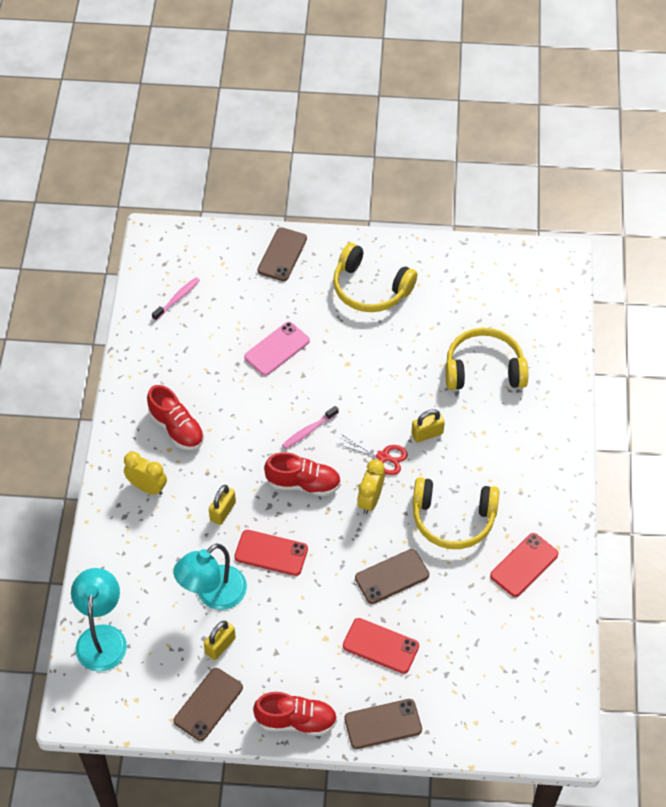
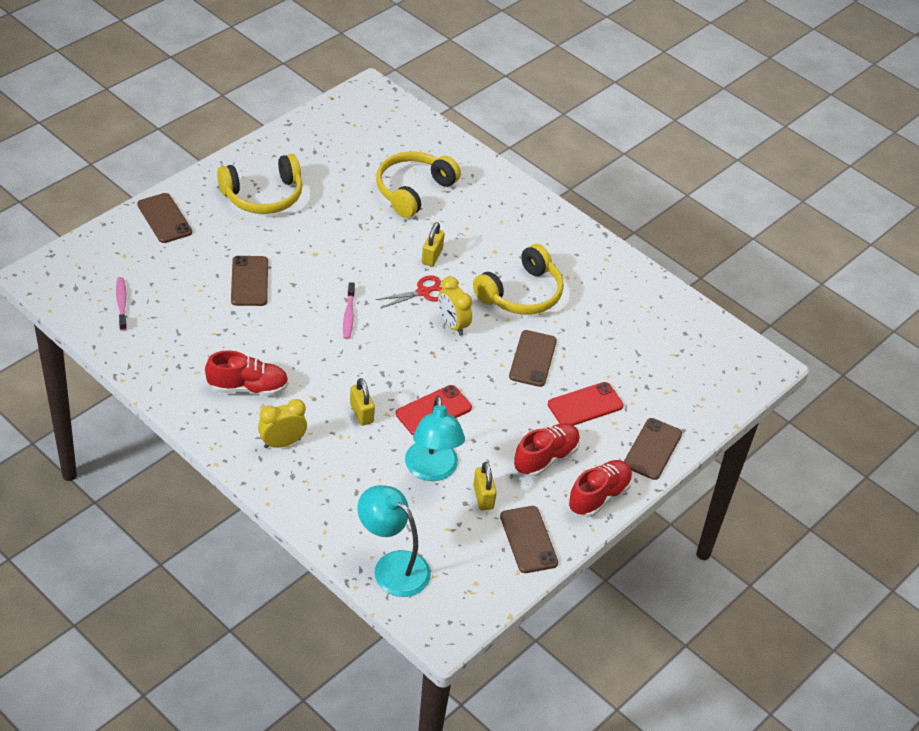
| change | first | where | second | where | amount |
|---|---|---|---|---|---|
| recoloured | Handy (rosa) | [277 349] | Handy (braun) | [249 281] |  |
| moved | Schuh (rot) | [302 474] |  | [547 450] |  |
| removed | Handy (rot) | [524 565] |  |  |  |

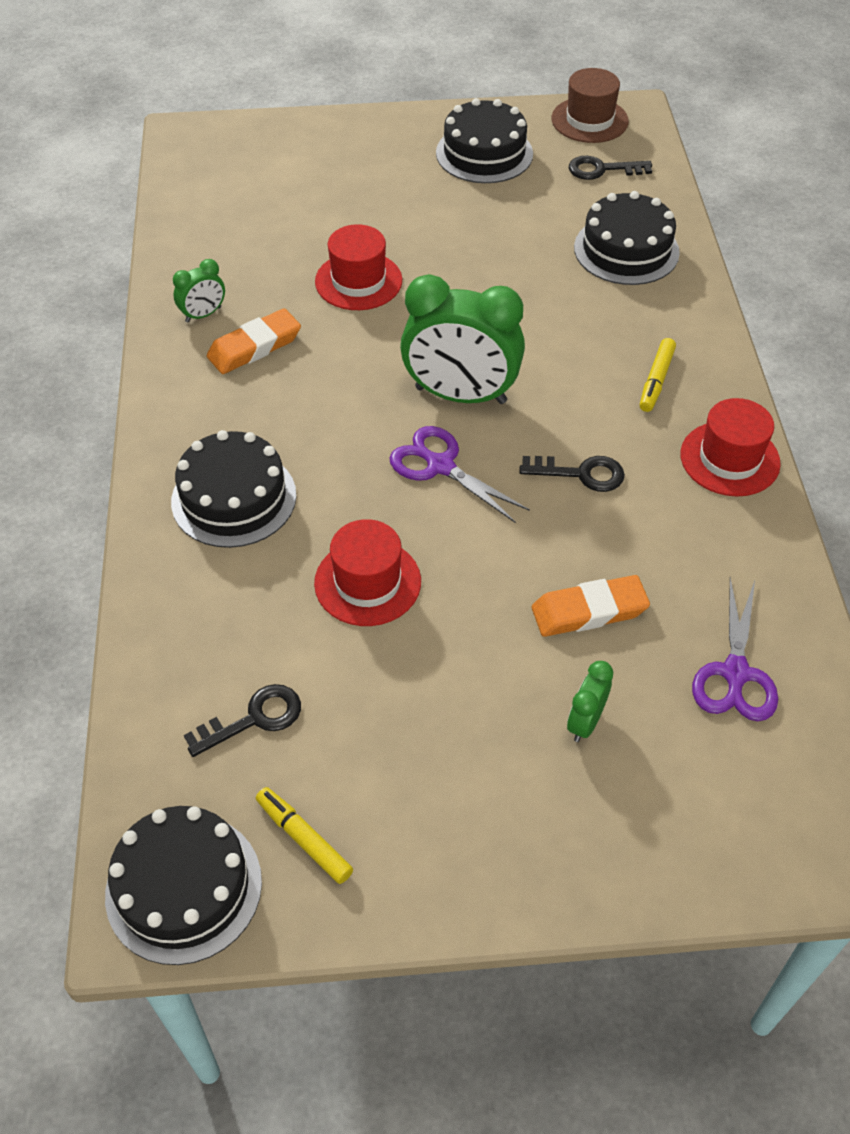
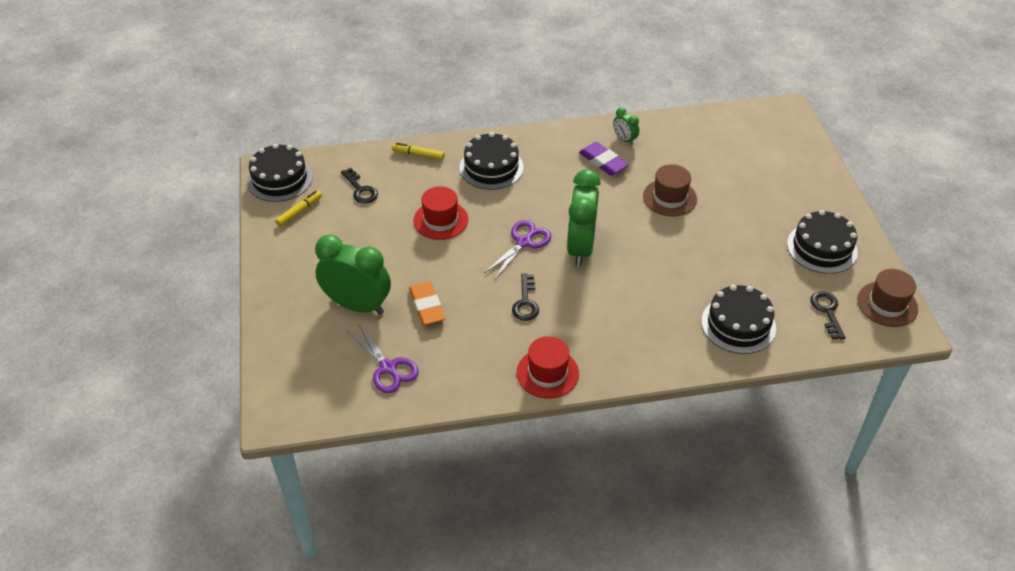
| change | first | where | second | where | amount |
|---|---|---|---|---|---|
| resized | Wecker (grün) | [590 701] |  | [353 274] | x2.18 |
| turned | Schere (lila) | [735 649] |  | [383 358] | 135 degrees counterclockwise |
| moved | Filzstift (gelb) | [658 375] |  | [418 151] |  |
| recoloured | Radiergummi (orange) | [254 341] | Radiergummi (lila) | [604 159] |  |
| recoloured | Hut (rot) | [358 267] | Hut (braun) | [670 190] |  |

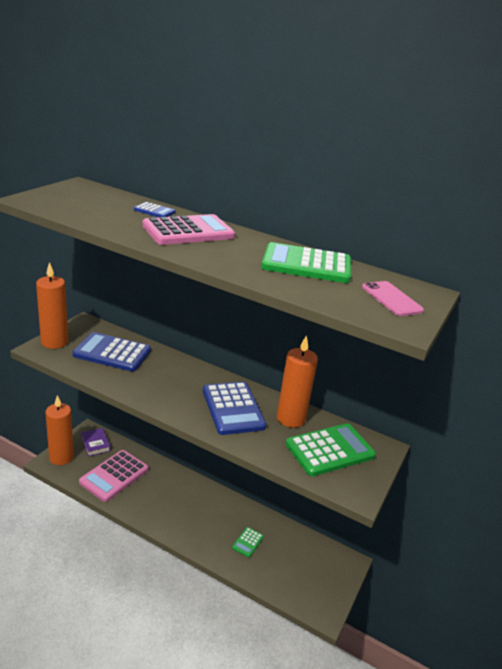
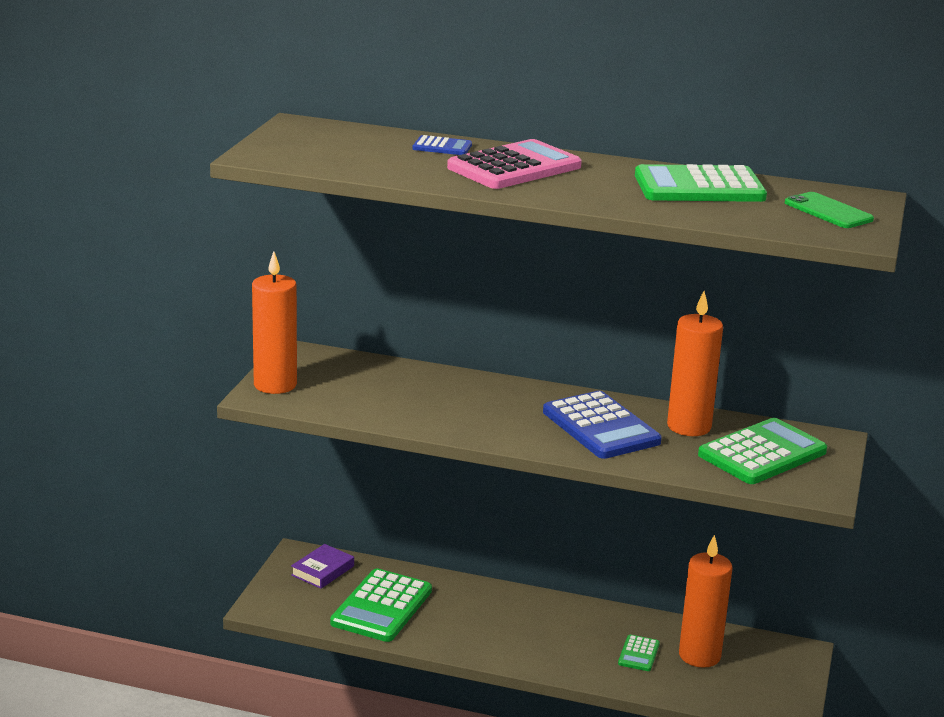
| change | first | where | second | where | amount |
|---|---|---|---|---|---|
| turned | Buch (lila) | [96 442] |  | [322 566] | 75 degrees clockwise |
| recoloured | Taschenrechner (rosa) | [114 476] | Taschenrechner (grün) | [381 605] |  |
| moved | Kerze (orange) | [59 430] |  | [706 601] |  |
| recoloured | Handy (rosa) | [393 298] | Handy (grün) | [829 210] |  |
| removed | Taschenrechner (blau) | [112 351] |  |  |  |

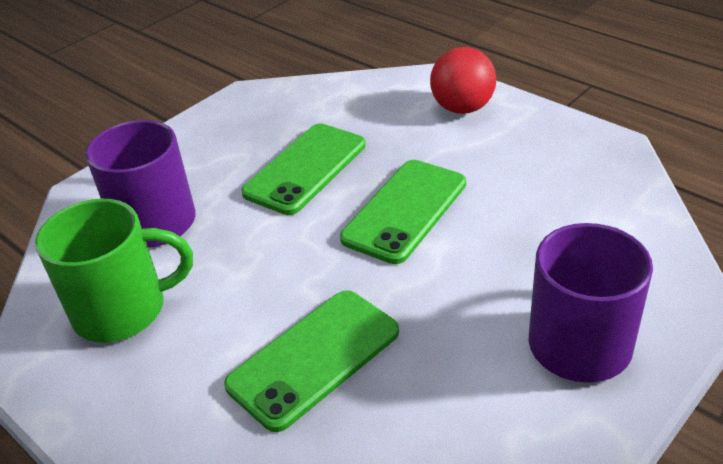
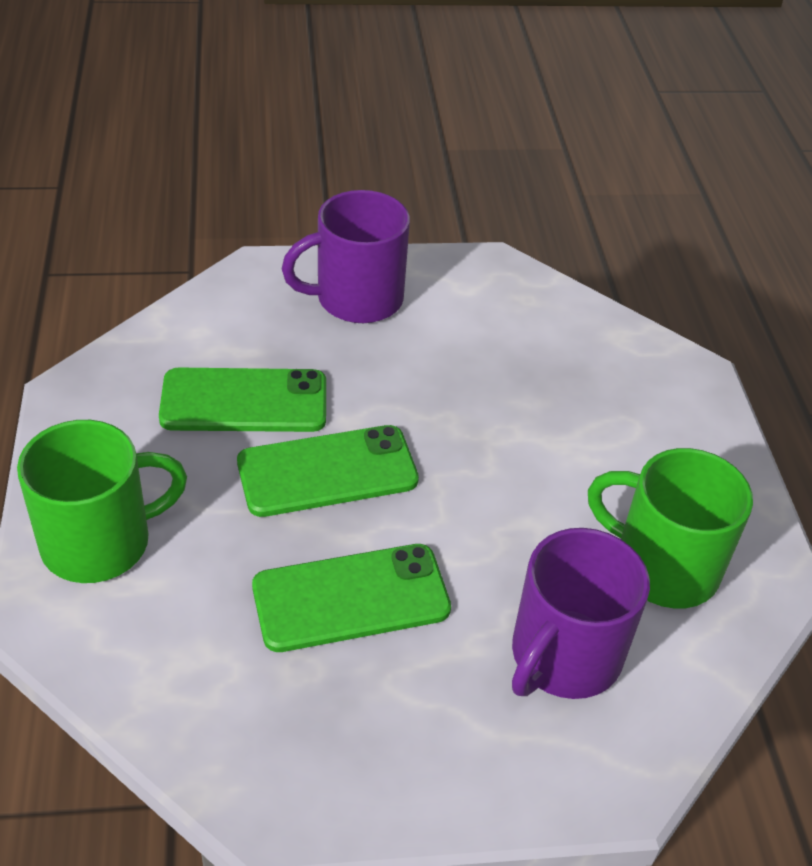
| change | first | where | second | where | amount |
|---|---|---|---|---|---|
| replaced | Ball (rot) | [463 80] | Tasse (grün) | [102 501] |  |
| moved | Handy (grün) | [311 361] |  | [242 400] |  |

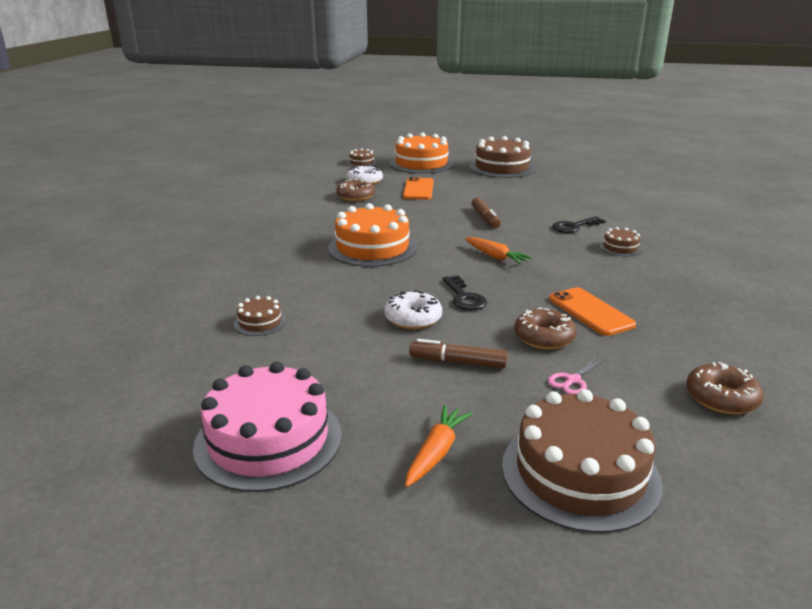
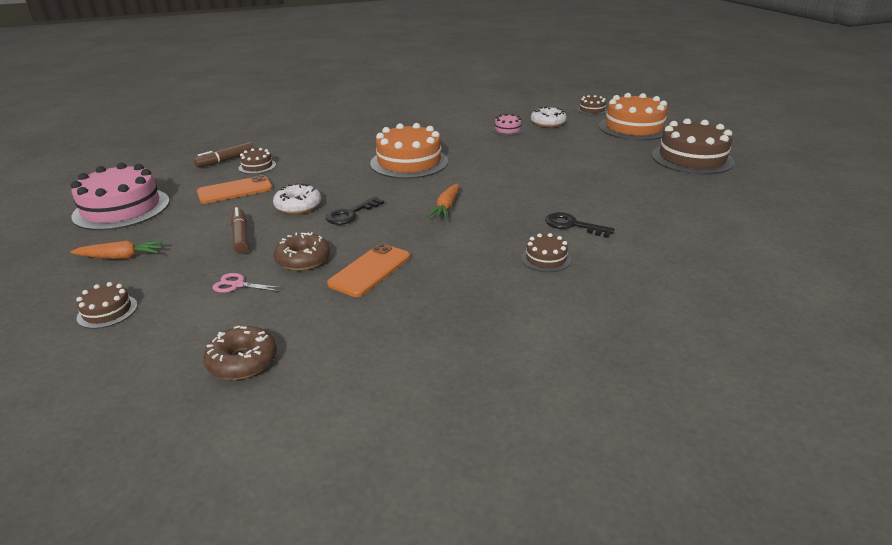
| change | first | where | second | where | amount |
|---|---|---|---|---|---|
| resized | Kuchen (braun) | [582 461] |  | [106 305] | x0.47 |
| moved | Filzstift (braun) | [486 213] |  | [224 155] |  |
| moved | Handy (orange) | [418 188] |  | [235 189] |  |
| replaced | Donut (braun) | [355 190] | Kuchen (rosa) | [508 125] |  |

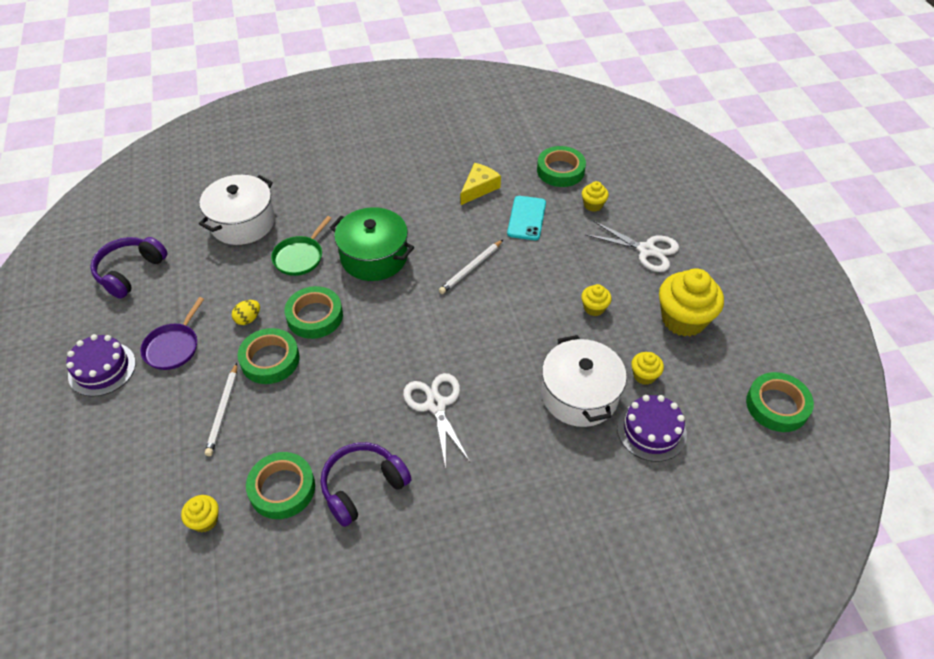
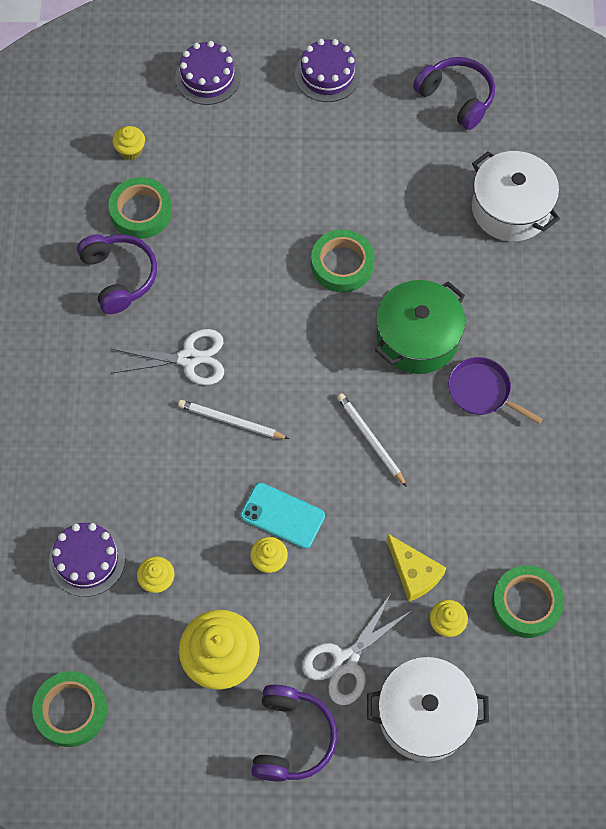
| change | first | where | second | where | amount |
|---|---|---|---|---|---|
| added |  |  | Kuchen (lila) | [208 73] |  |
| moved | Bleistift (weiß) | [221 409] |  | [233 419] |  |
| moved | Handy (türkis) | [526 218] |  | [282 516] |  |
| added |  |  | Kopfhörer (lila) | [294 733] |  |
| moved | Kochtopf (weiß) | [584 381] |  | [428 709] |  |
| moved | Käse (gelb) | [481 184] |  | [416 568] |  |
| moved | Pfanne (lila) | [172 333] |  | [495 390] |  |
| removed | Ei (gelb) | [246 312] |  |  |  |
| removed | Klebeband (grün) | [269 356] |  |  |  |
| removed | Pfanne (grün) | [301 246] |  |  |  |

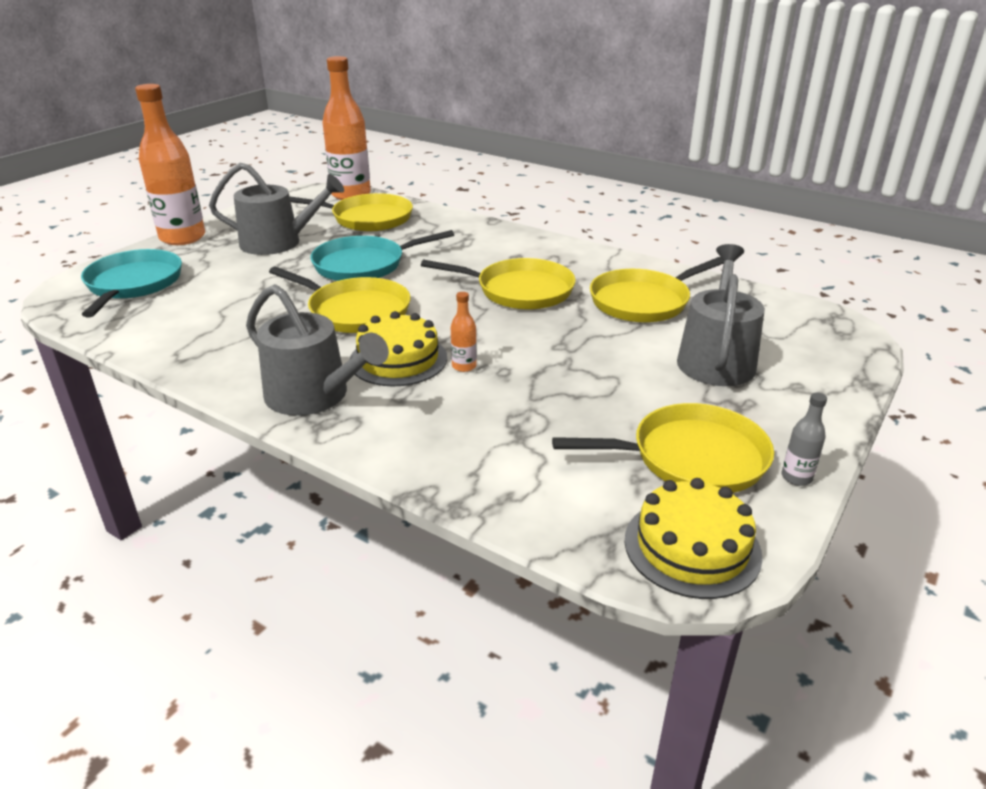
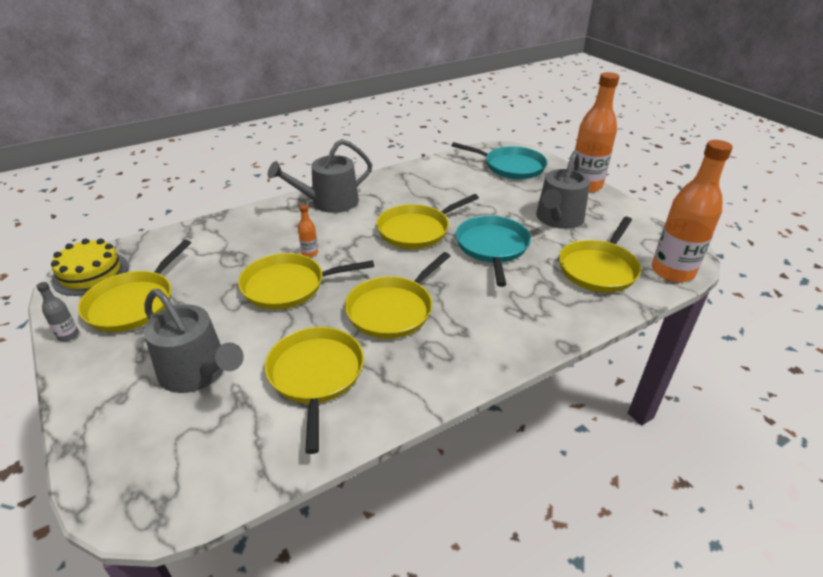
| change | first | where | second | where | amount |
|---|---|---|---|---|---|
| added |  |  | Pfanne (gelb) | [306 281] |  |
| removed | Kuchen (gelb) | [398 348] |  |  |  |

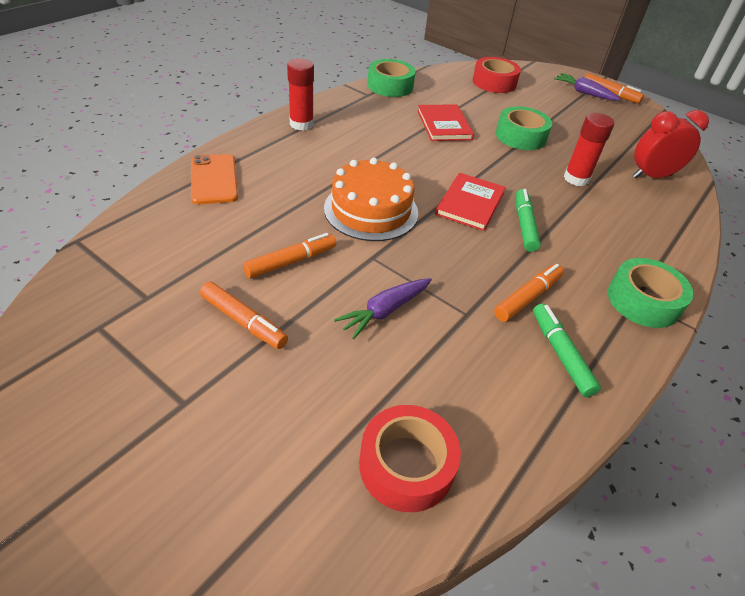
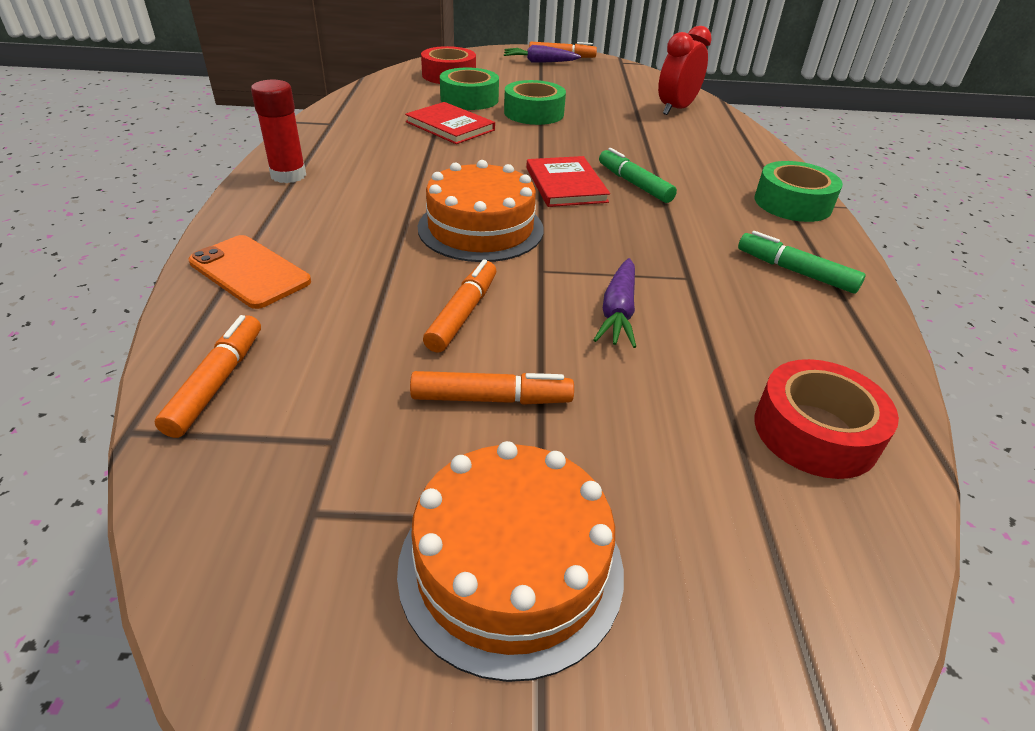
| change | first | where | second | where | amount |
|---|---|---|---|---|---|
| moved | Filzstift (orange) | [529 293] |  | [208 376] |  |
| added |  |  | Kuchen (orange) | [510 561] |  |
| moved | Klebeband (grün) | [392 78] |  | [469 88] |  |
| removed | Klebestift (rot) | [589 149] |  |  |  |

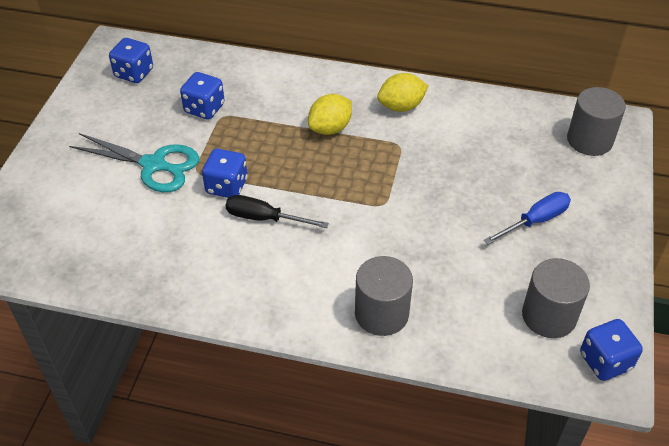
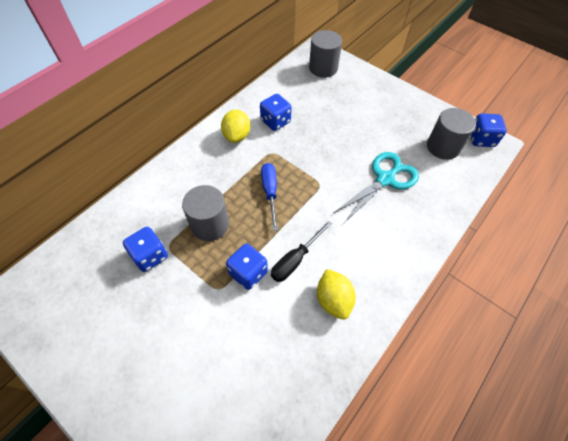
| change | first | where | second | where | amount |
|---|---|---|---|---|---|
| moved | Vollzylinder (grau) | [384 296] |  | [205 213] |  |
| moved | Spielwürfel (blau) | [131 60] |  | [276 112] |  |
| moved | Schraubenzieher (blau) | [527 218] |  | [269 197] |  |
| moved | Zitrone (gelb) | [330 114] |  | [336 294] |  |
| moved | Schere (türkis) | [134 162] |  | [376 187] |  |

